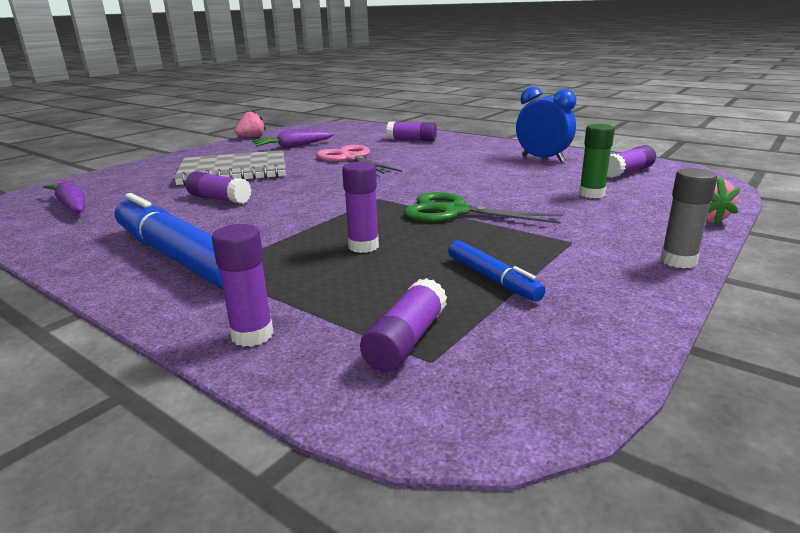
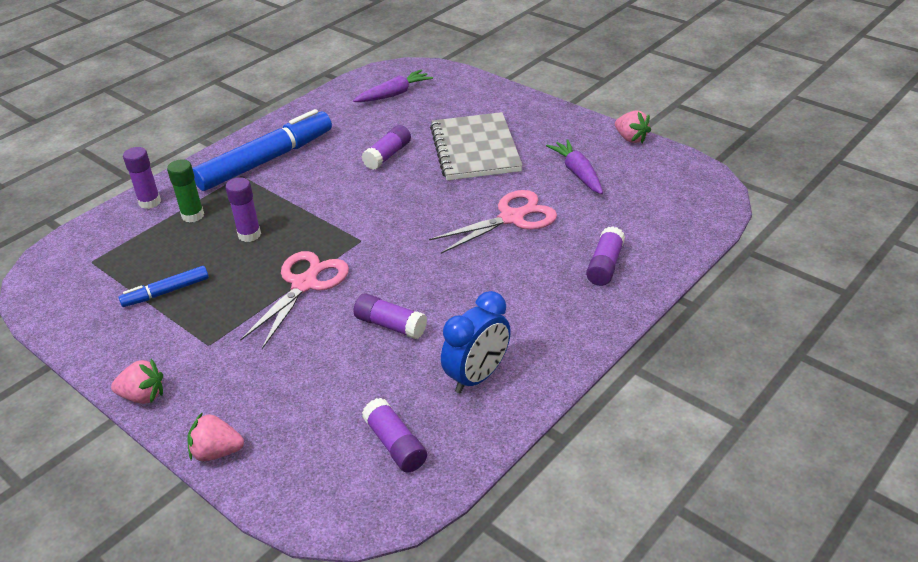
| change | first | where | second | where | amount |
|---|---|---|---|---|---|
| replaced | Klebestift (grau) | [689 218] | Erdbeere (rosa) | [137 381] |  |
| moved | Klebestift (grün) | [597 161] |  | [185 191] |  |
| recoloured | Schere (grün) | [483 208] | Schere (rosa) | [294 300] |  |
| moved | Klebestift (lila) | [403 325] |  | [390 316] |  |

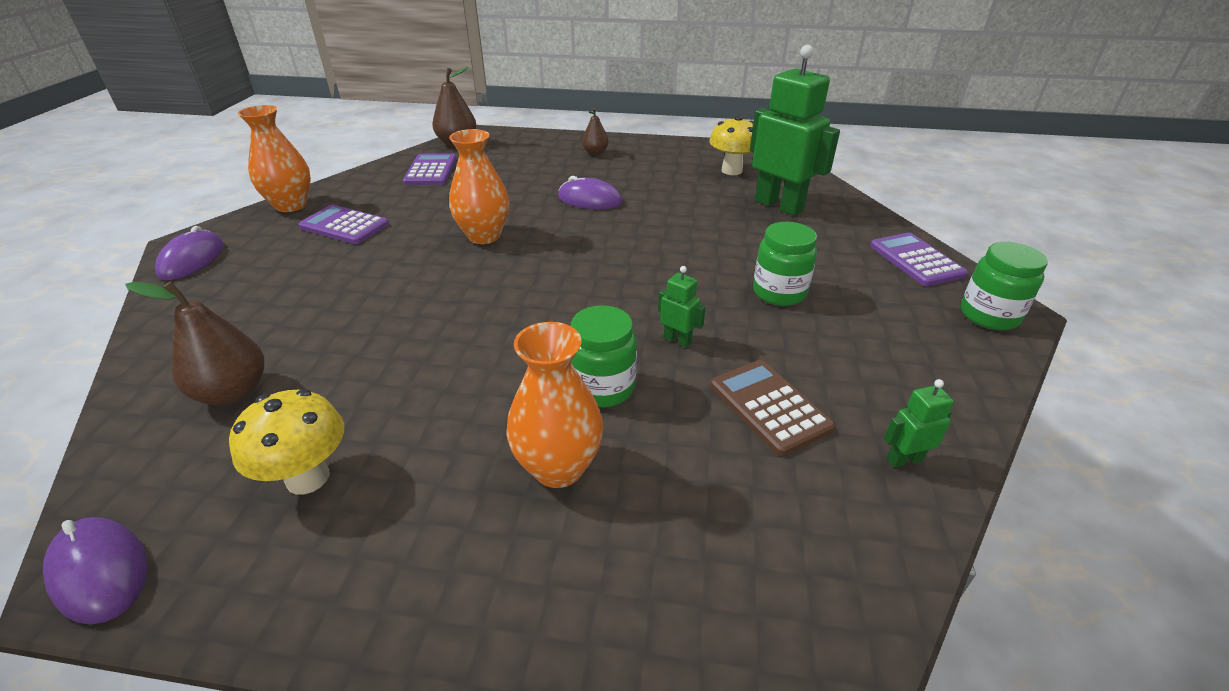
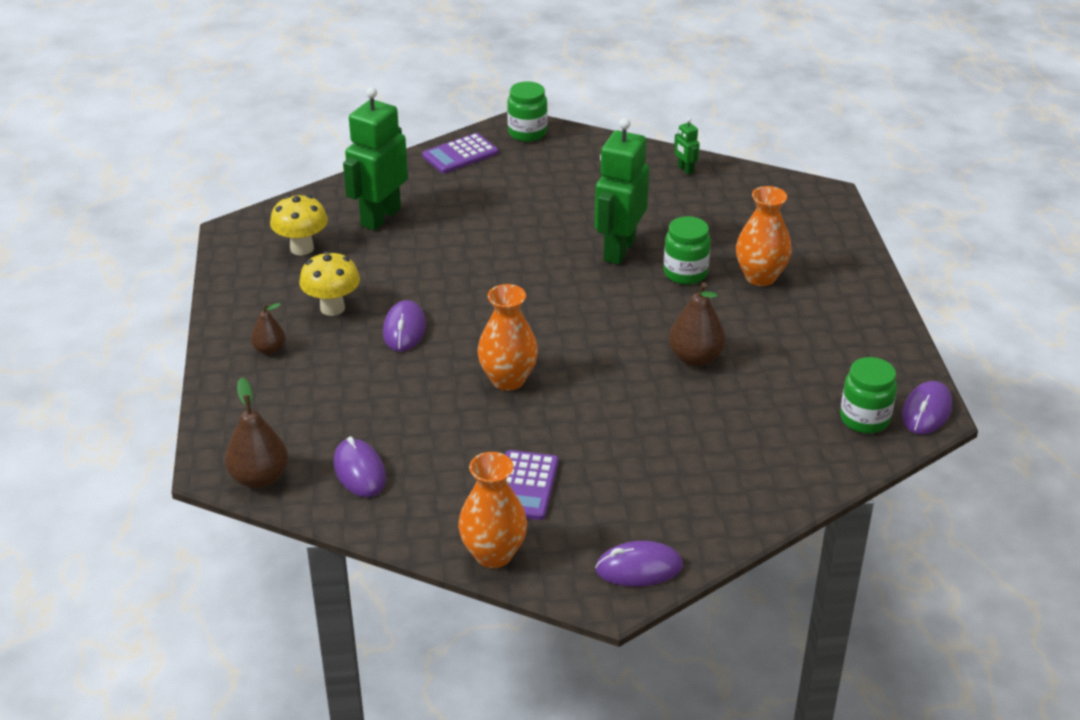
| change | first | where | second | where | amount |
|---|---|---|---|---|---|
| moved | Pilz (gelb) | [286 442] |  | [330 283] |  |
| replaced | Taschenrechner (lila) | [430 169] | Computermaus (lila) | [359 466] |  |
| resized | Roboter (grün) | [682 307] |  | [622 191] | x2.36 |
| moved | Birne (braun) | [194 343] |  | [697 324] |  |
| moved | Einmachglas (grün) | [785 264] |  | [868 395] |  |
| removed | Taschenrechner (braun) | [773 408] |  |  |  |

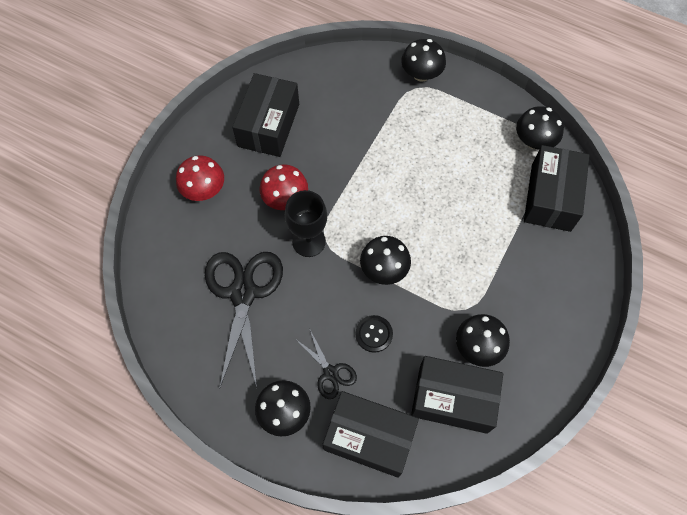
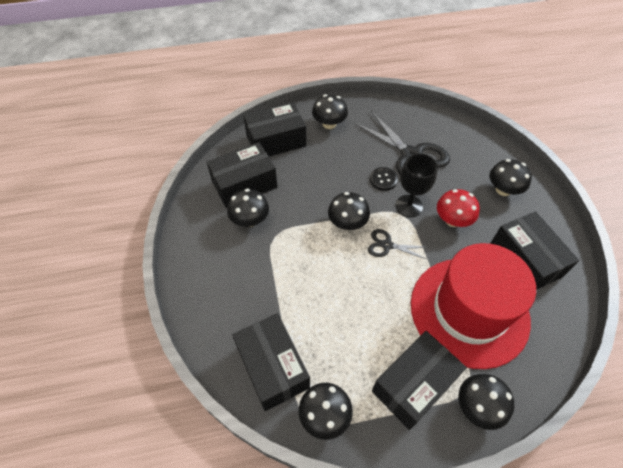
| change | first | where | second | where | amount |
|---|---|---|---|---|---|
| moved | Schere (schwarz) | [327 363] |  | [398 244] |  |
| moved | Knopf (schwarz) | [374 334] |  | [384 179] |  |
| added |  |  | Schachtel (schwarz) | [419 380] |  |
| added |  |  | Hut (rot) | [473 306] |  |
| recoloured | Pilz (rot) | [200 178] | Pilz (schwarz) | [510 177] |  |

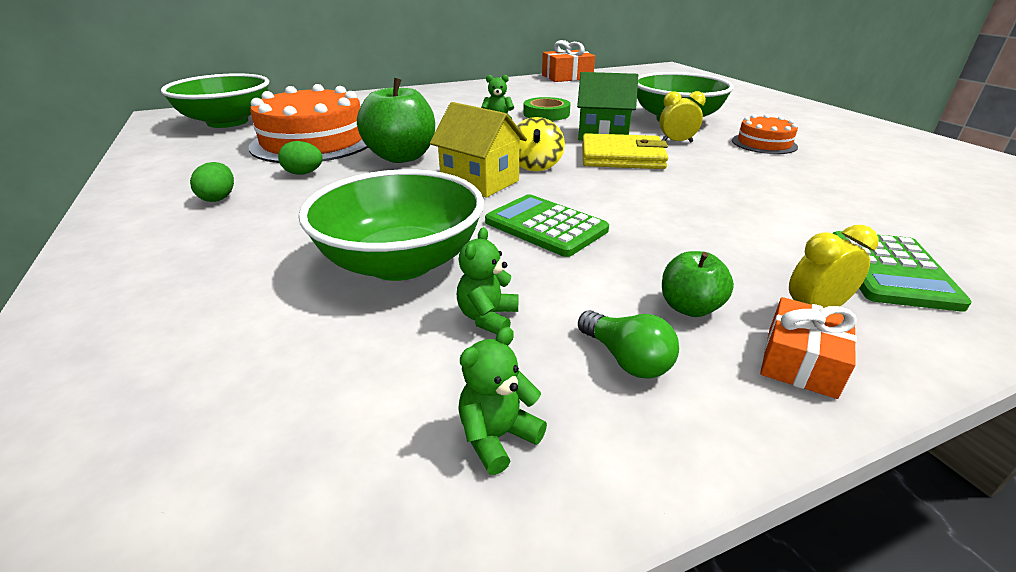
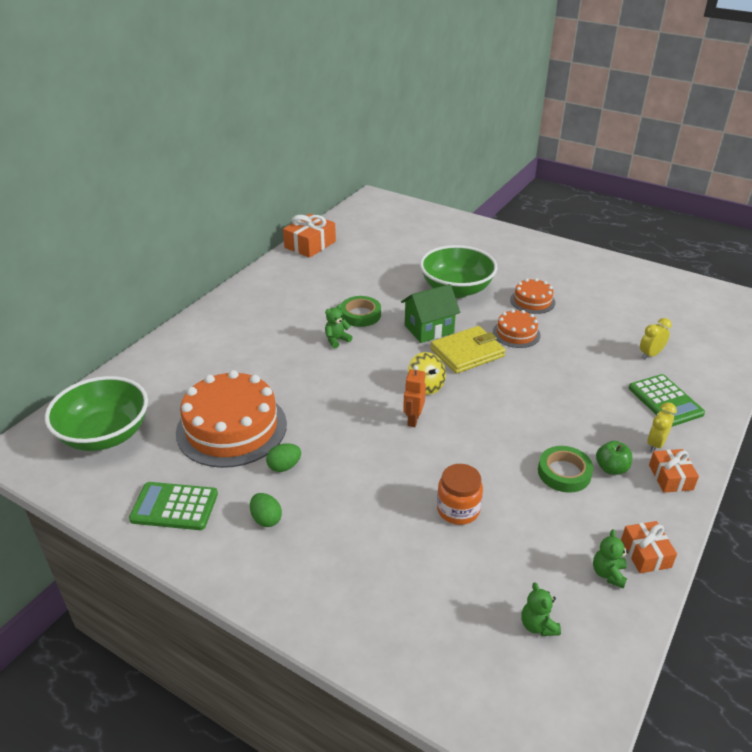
| change | first | where | second | where | amount |
|---|---|---|---|---|---|
| moved | Taschenrechner (grün) | [547 225] |  | [173 506] |  |
| replaced | Haus (gelb) | [478 150] | Roboter (orange) | [414 396] |  |
| replaced | Schüssel (grün) | [391 225] | Einmachglas (orange) | [460 494] |  |
| added |  |  | Kuchen (orange) | [517 328] |  |
| moved | Teddybär (grün) | [488 280] |  | [541 609] |  |
| added |  |  | Klebeband (grün) | [565 469] |  |
| added |  |  | Geschenk (orange) | [649 547] |  |
| moved | Wecker (gelb) | [682 116] |  | [656 338] |  |
| removed | Apfel (grün) | [396 120] |  |  |  |
| removed | Glühbirne (grün) | [628 344] |  |  |  |

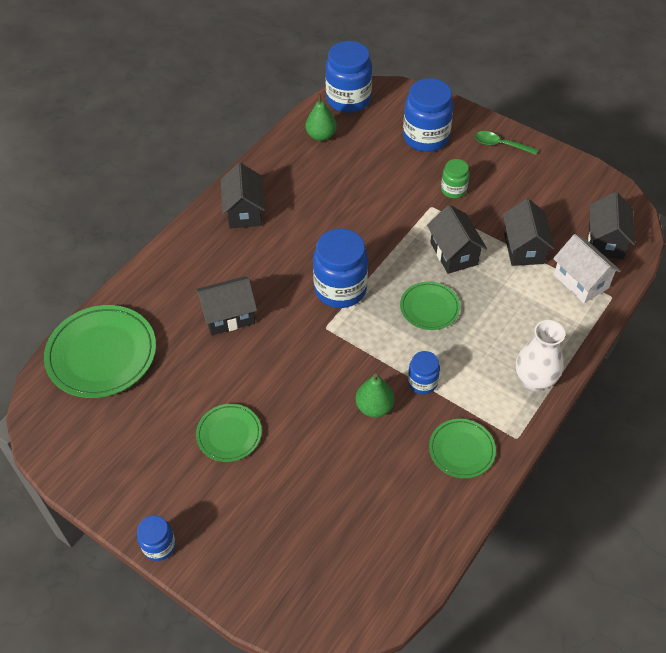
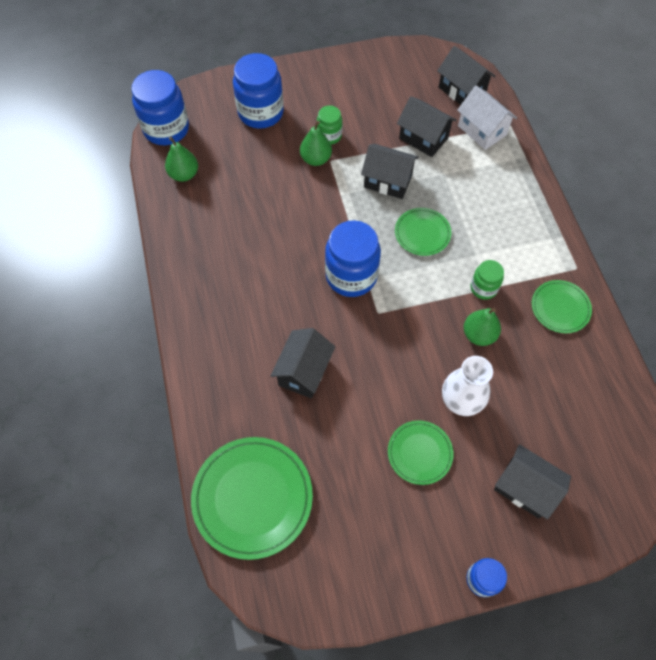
| change | first | where | second | where | amount |
|---|---|---|---|---|---|
| added |  |  | Birne (grün) | [316 143] |  |
| moved | Vase (weiß) | [540 355] |  | [467 386] |  |
| turned | Haus (weiß) | [587 268] |  | [487 118] | 45 degrees clockwise |
| recoloured | Einmachglas (blau) | [424 372] | Einmachglas (grün) | [487 280] |  |
| moved | Haus (schwarz) | [243 196] |  | [532 482] |  |
| removed | Löffel (grün) | [506 143] |  |  |  |

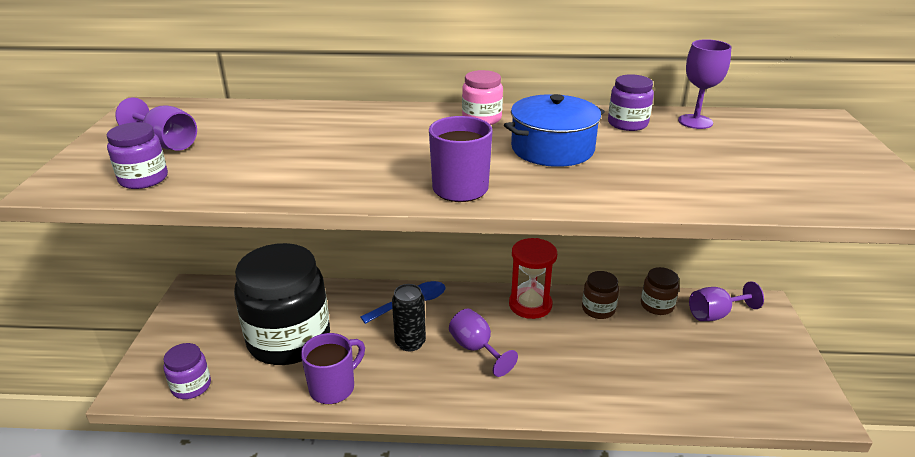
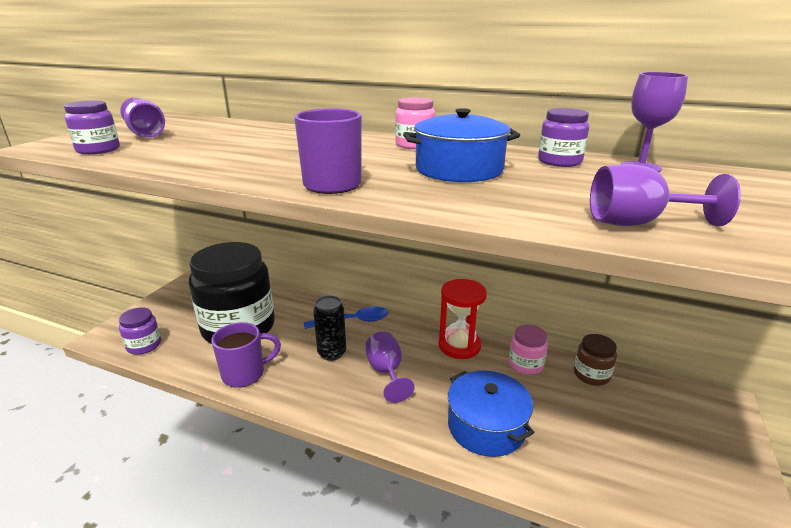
| change | first | where | second | where | amount |
|---|---|---|---|---|---|
| added |  |  | Kochtopf (blau) | [491 414] |  |
| recoloured | Einmachglas (braun) | [600 295] | Einmachglas (rosa) | [528 350] |  |
| moved | Kelch (lila) | [726 301] |  | [665 195] |  |

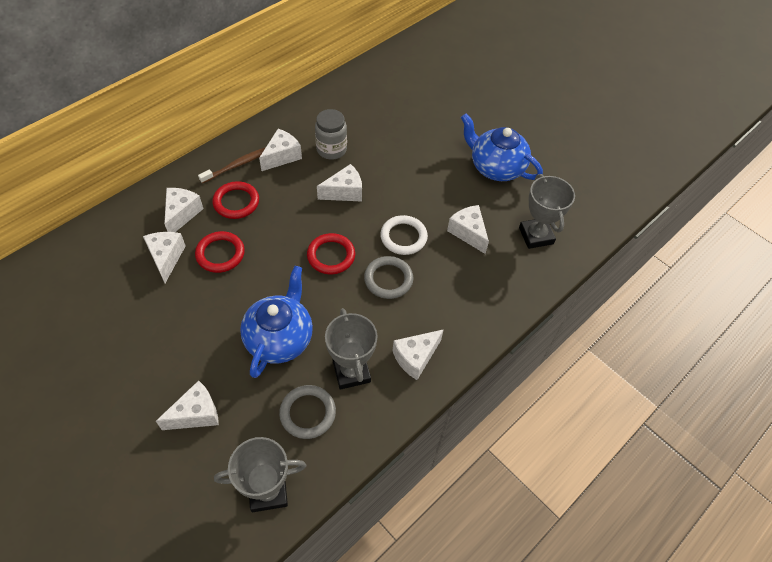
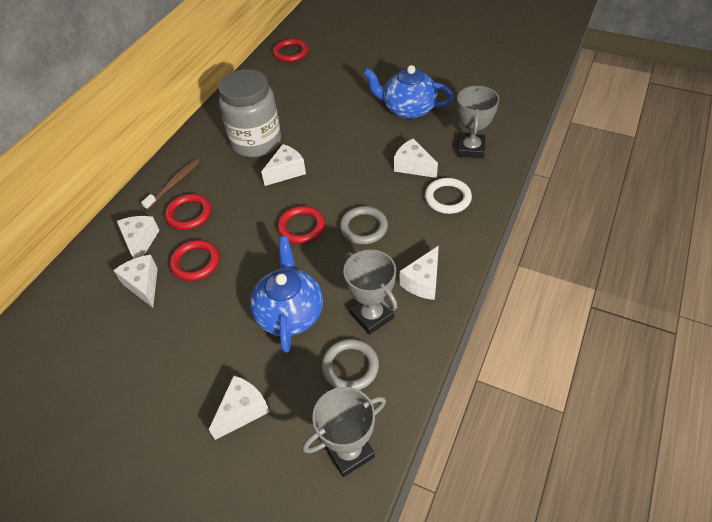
| change | first | where | second | where | amount |
|---|---|---|---|---|---|
| resized | Einmachglas (grau) | [331 134] |  | [249 113] | x1.73 |
| added |  |  | Ring (rot) | [291 50] |  |
| moved | Ring (weiß) | [404 235] |  | [448 196] |  |
| turned | Pokal (grau) | [547 211] |  | [478 122] | 45 degrees clockwise |
| removed | Käse (weiß) | [280 150] |  |  |  |

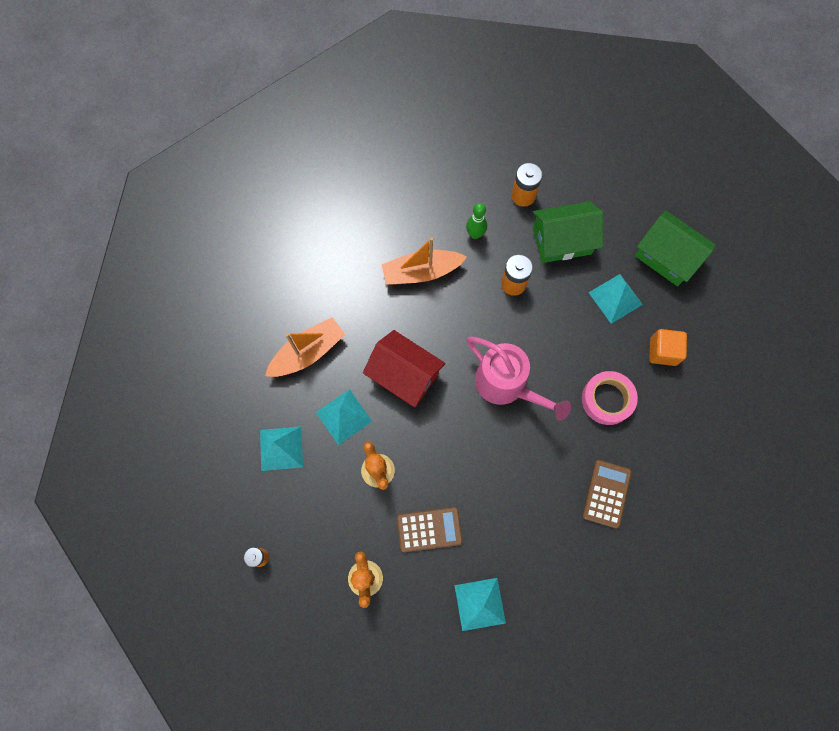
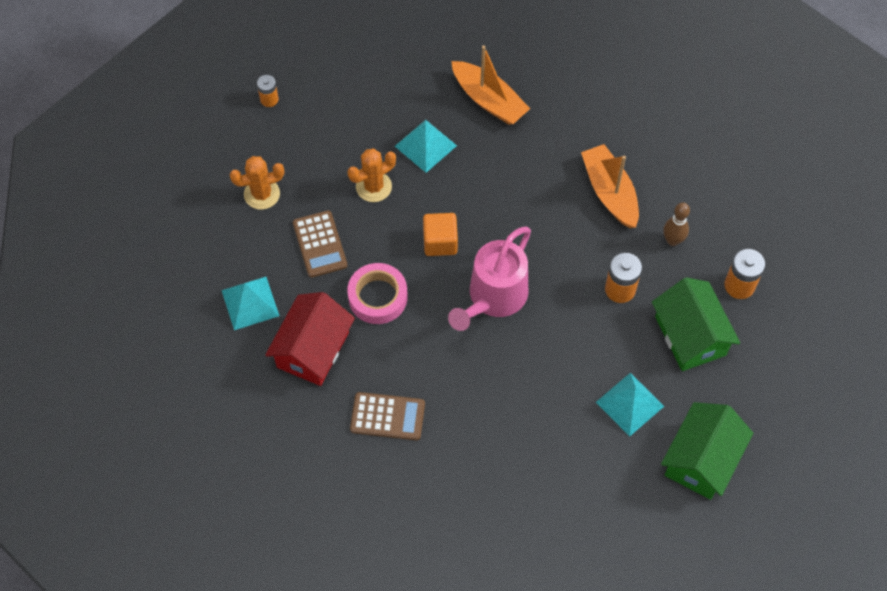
| change | first | where | second | where | amount |
|---|---|---|---|---|---|
| moved | Haus (rot) | [404 368] |  | [310 339] |  |
| moved | Klebeband (rosa) | [610 398] |  | [377 293] |  |
| moved | Kubus (orange) | [668 347] |  | [440 234] |  |
| recoloured | Bowlingkegel (grün) | [476 221] | Bowlingkegel (braun) | [676 224] |  |
| removed | Pyramide (türkis) | [281 448] |  |  |  |

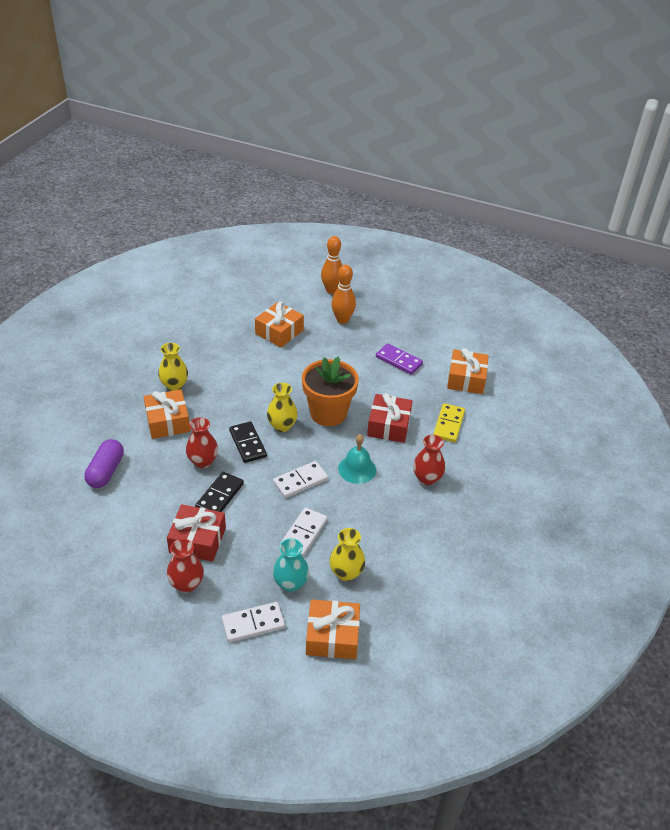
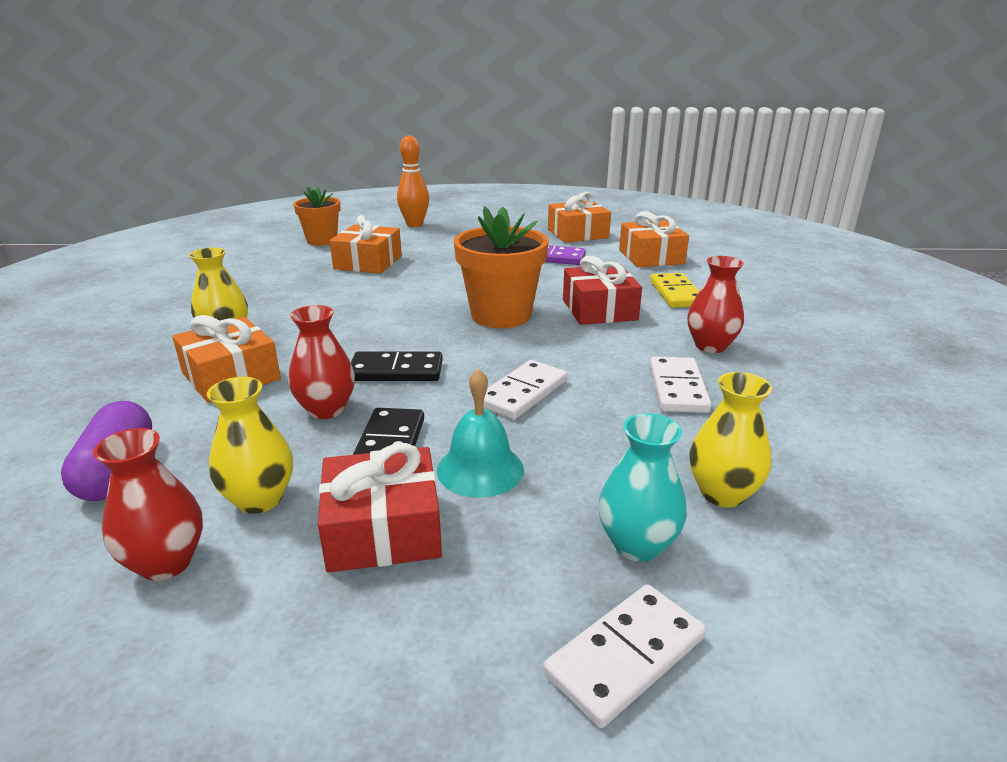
| change | first | where | second | where | amount |
|---|---|---|---|---|---|
| moved | Vase (rot) | [185 566] |  | [148 504] |  |
| moved | Vase (gelb) | [282 407] |  | [250 445] |  |
| added |  |  | Blumentopf (orange) | [317 216] |  |
| turned | Dominostein (schwarz) | [248 442] |  | [397 366] | 45 degrees counterclockwise |
| moved | Glocke (türkis) | [357 459] |  | [480 433] |  |
| moved | Geschenk (orange) | [333 629] |  | [579 217] |  |
| moved | Dominostein (weiß) | [303 531] |  | [680 384] |  |
| removed | Bowlingkegel (orange) | [343 294] |  |  |  |

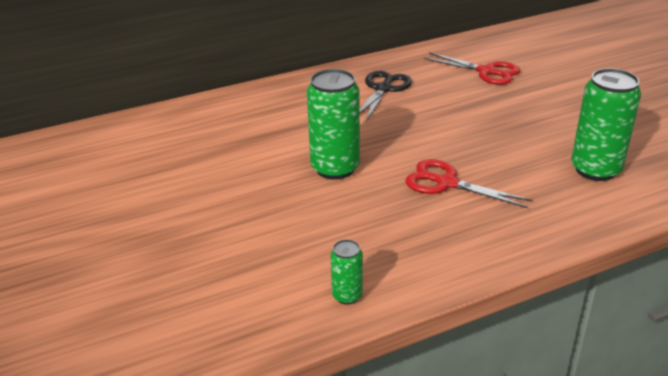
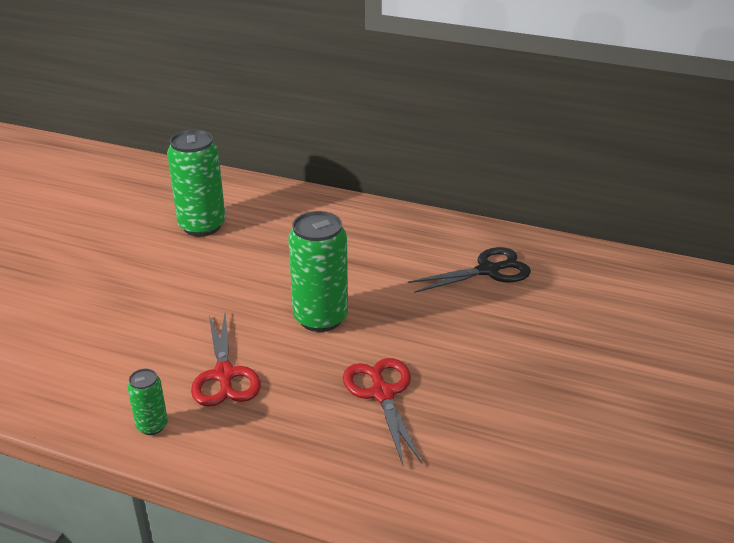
| change | first | where | second | where | amount |
|---|---|---|---|---|---|
| moved | Dose (grün) | [606 124] |  | [196 183] |  |
| moved | Schere (rot) | [472 68] |  | [226 360] |  |

